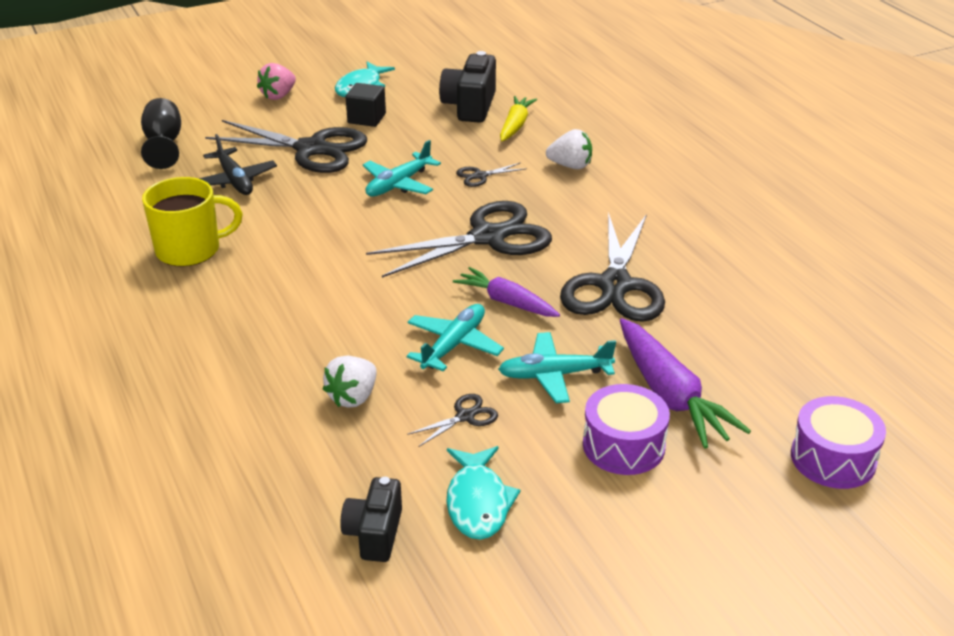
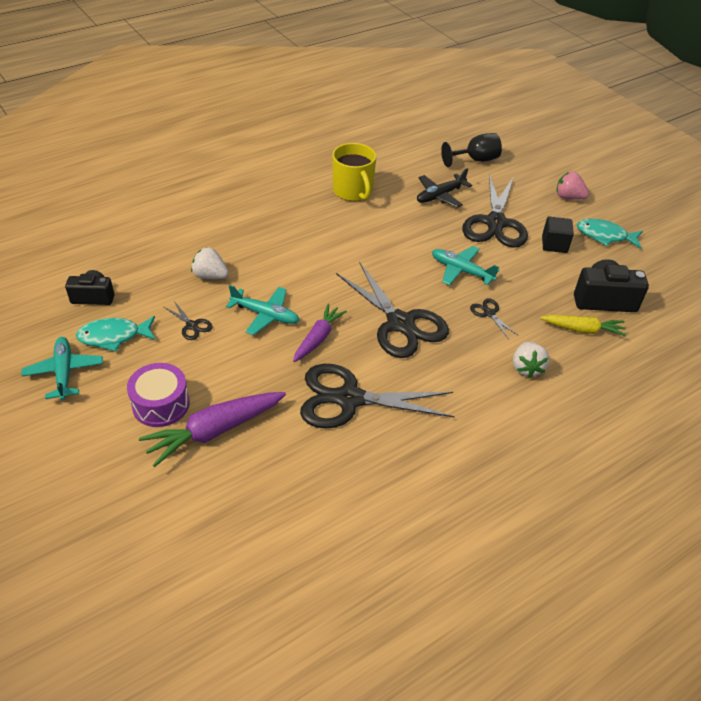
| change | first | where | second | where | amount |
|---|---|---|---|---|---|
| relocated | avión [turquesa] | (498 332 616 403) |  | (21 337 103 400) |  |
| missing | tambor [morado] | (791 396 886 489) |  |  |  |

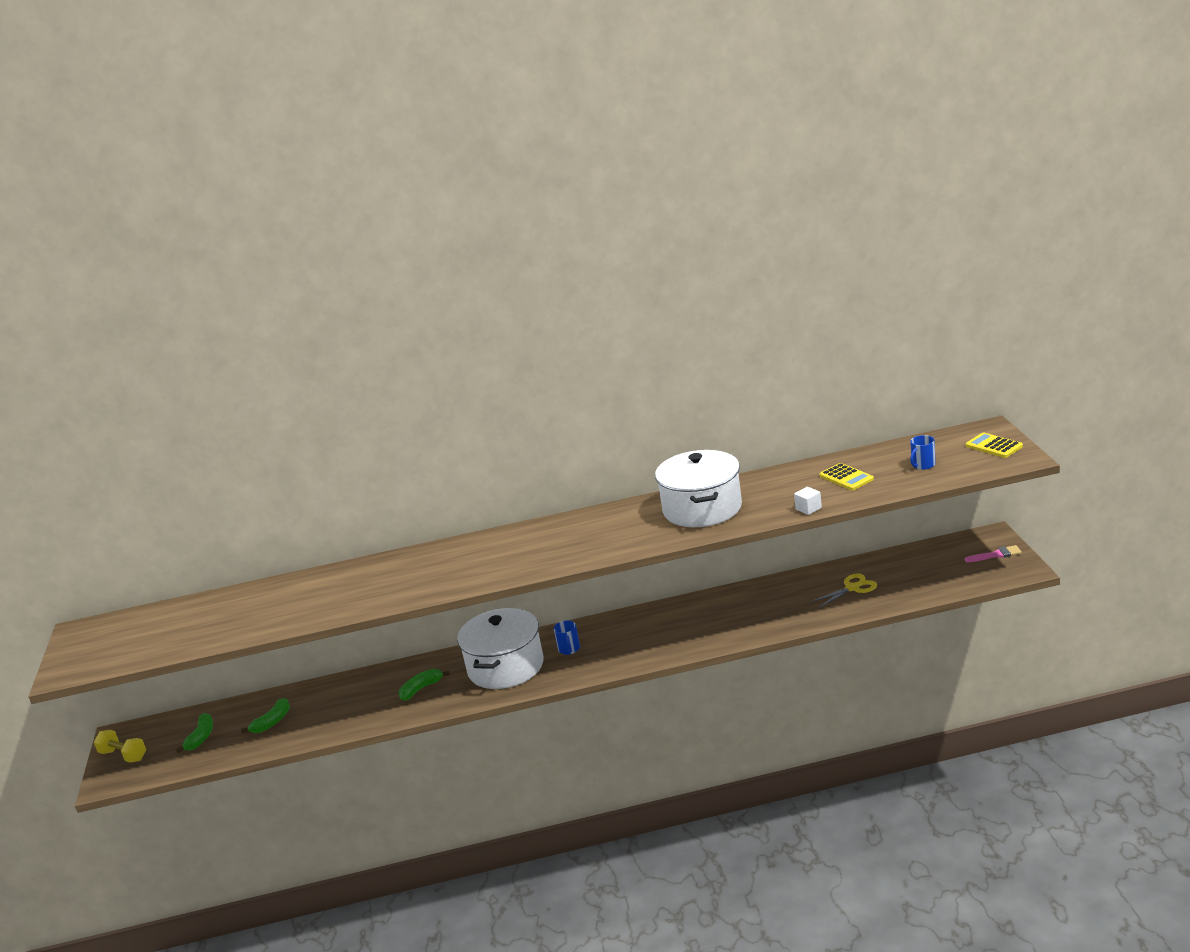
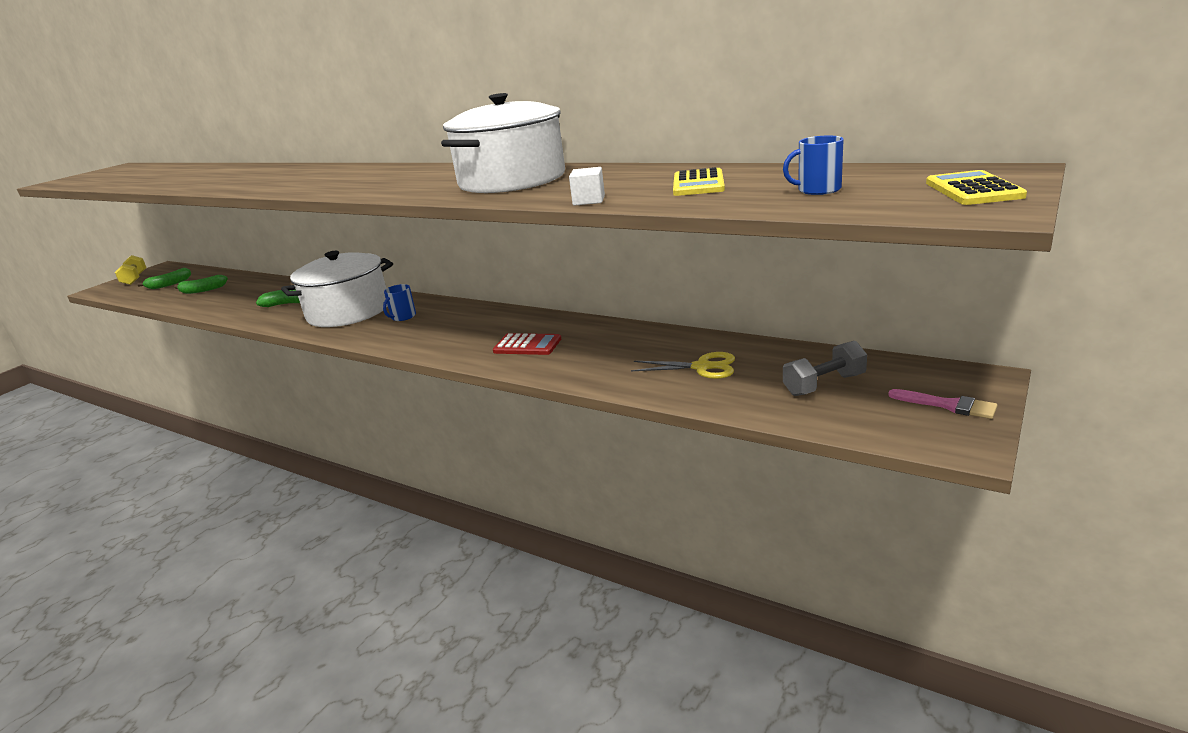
| change | first | where | second | where | amount |
|---|---|---|---|---|---|
| appeared |  |  | calculadora [rojo] | (493 333 561 355) |  |
| appeared |  |  | mancuerna [gris] | (783 341 867 396) |  |

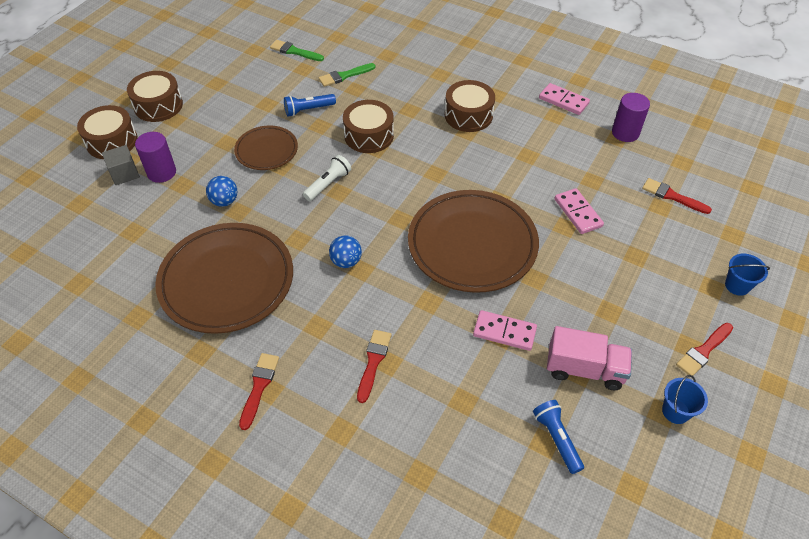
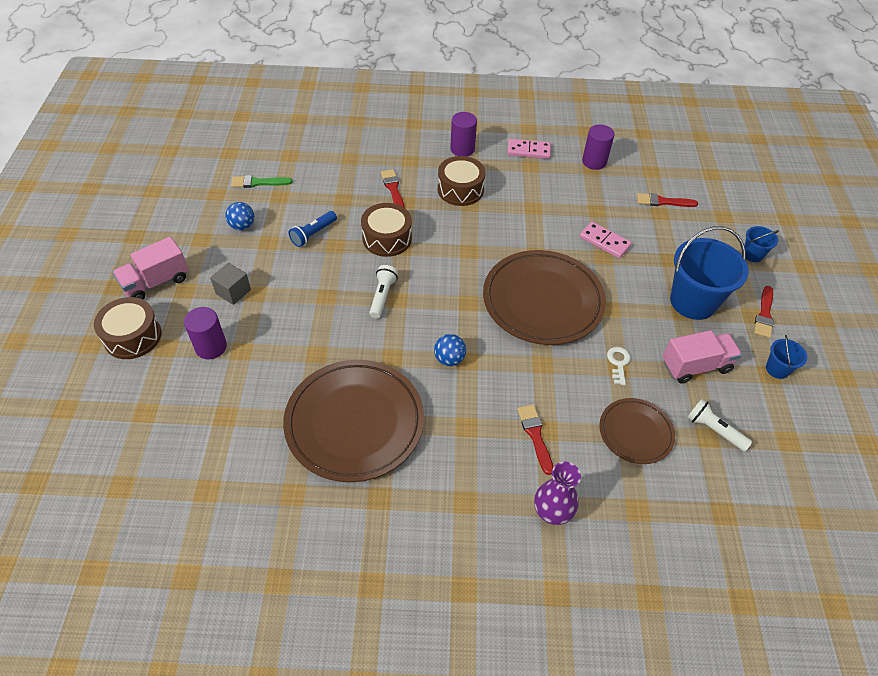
| change | first | where | second | where | amount |
|---|---|---|---|---|---|
| relocated | cubo [gris] | (102 145 140 185) |  | (210 263 251 305) |  |
| exchanged | tambor [marrón] | (127 71 183 122) | camión [rosa] | (113 237 189 299) |  |
| relocated | pelota [azul] | (206 176 237 207) |  | (225 202 254 230) |  |
| relocated | plato [marrón] | (234 125 298 170) |  | (599 398 675 464) |  |
| relocated | pincel [rojo] | (239 353 279 430) |  | (381 169 404 207) |  |
| missing | pincel [verde] | (319 63 376 87) |  |  |  |
| exchanged | ficha de dominó [rosa] | (473 310 537 351) | llave [blanco] | (607 347 631 385) |  |
| colour | lámpara de mano [azul] | (533 400 584 474) | lámpara de mano [blanco] | (687 399 752 451) |  |
| appeared |  |  | cilindro [morado] | (450 112 477 156) |  |
| appeared |  |  | florero [morado] | (534 462 581 525) |  |
| appeared |  |  | balde [azul] | (670 226 749 320) |  |

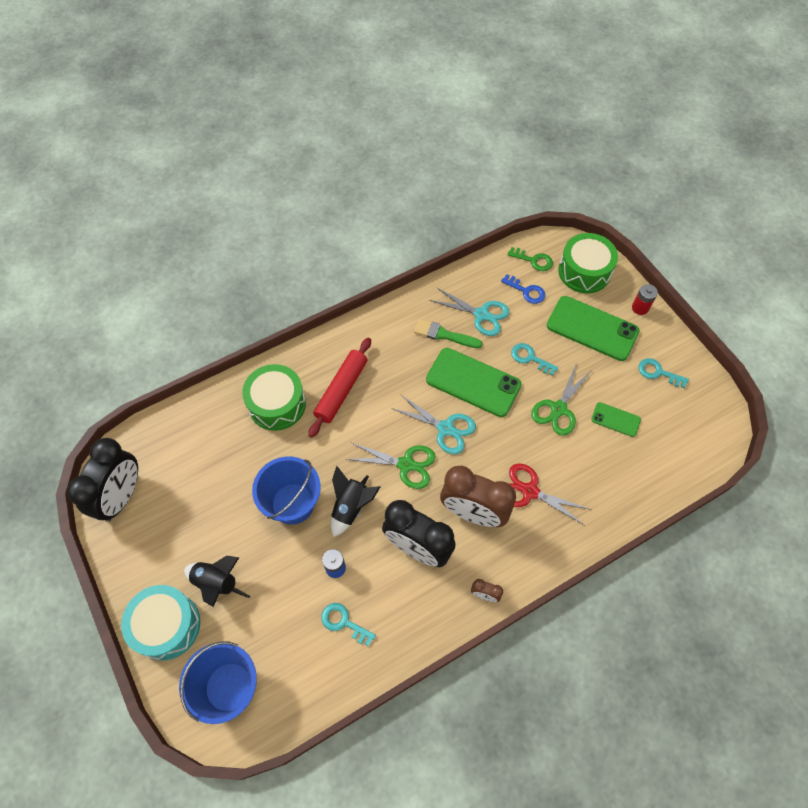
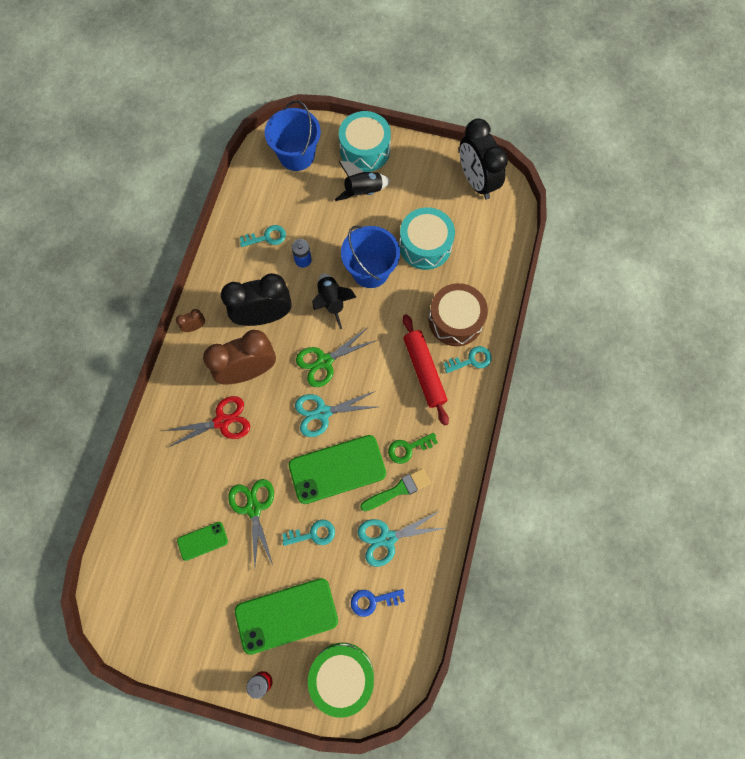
| change | first | where | second | where | amount |
|---|---|---|---|---|---|
| colour | tambor [verde] | (242 364 306 431) | tambor [marrón] | (429 283 488 346) |  |
| relocated | llave [verde] | (507 247 553 271) |  | (388 433 438 464) |  |
| relocated | llave [turquesa] | (639 358 689 388) |  | (443 346 492 373) |  |
| appeared |  |  | tambor [turquesa] | (399 208 455 270) |  |

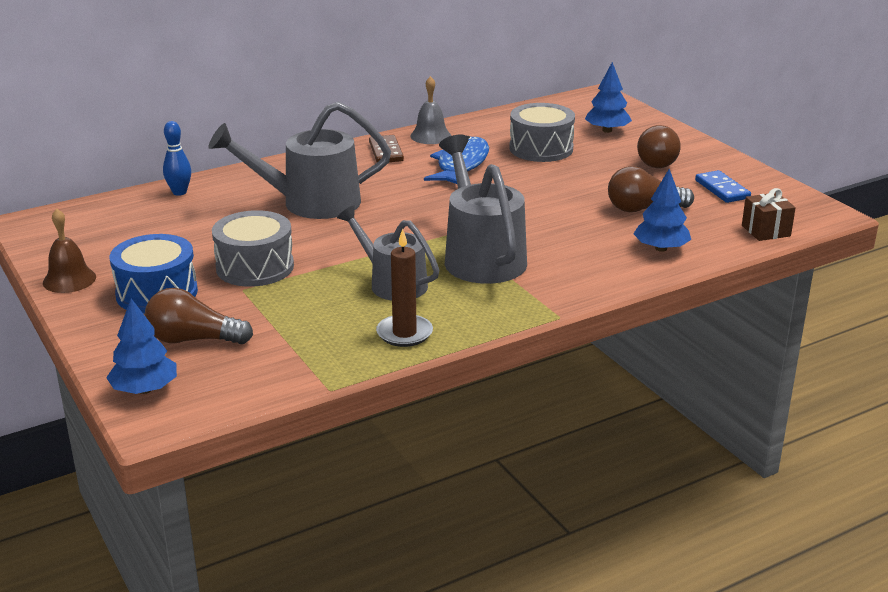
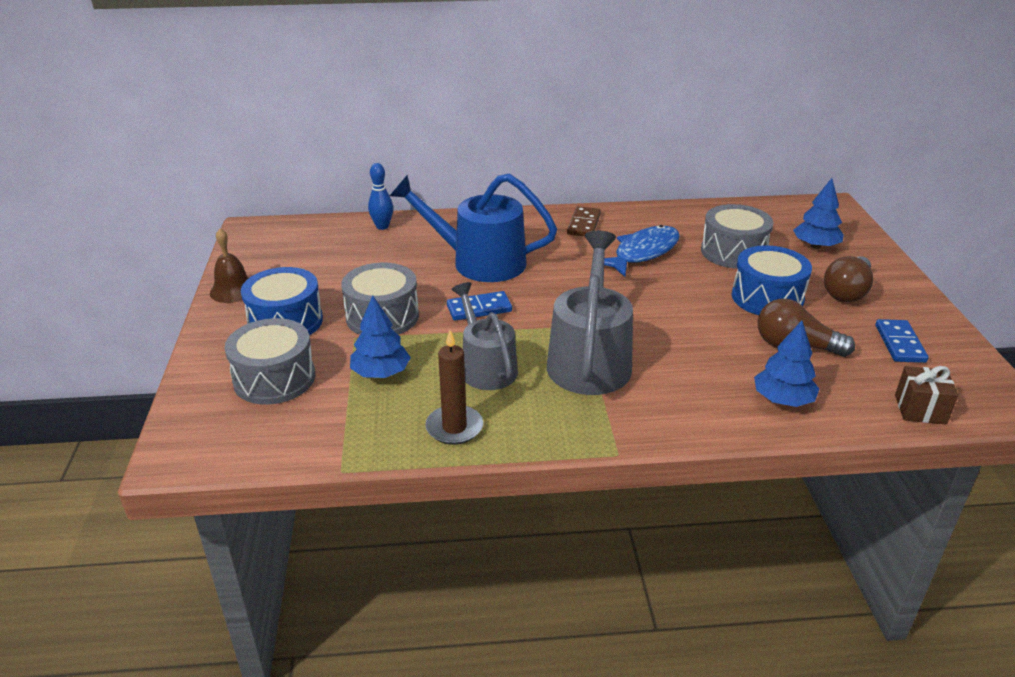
| change | first | where | second | where | amount |
|---|---|---|---|---|---|
| relocated | árbol [azul] | (106 298 177 394) |  | (350 295 411 378) |  |
| exchanged | bombilla [marrón] | (145 288 253 344) | tambor [gris] | (224 318 315 405) |  |
| colour | regadera [gris] | (208 102 391 219) | regadera [azul] | (390 174 557 282) |  |
| missing | campana [gris] | (410 76 451 144) |  |  |  |
| appeared |  |  | ficha de dominó [azul] | (447 291 512 321) |  |
| appeared |  |  | tambor [azul] | (732 245 812 315) |  |

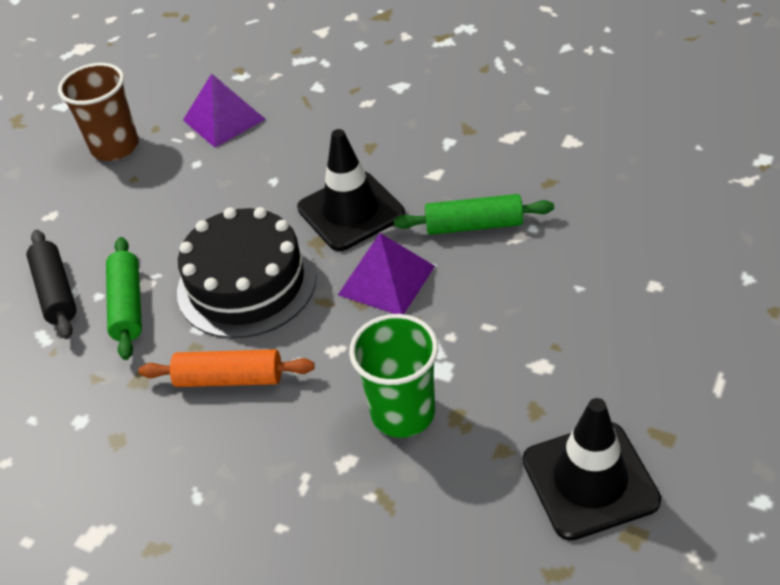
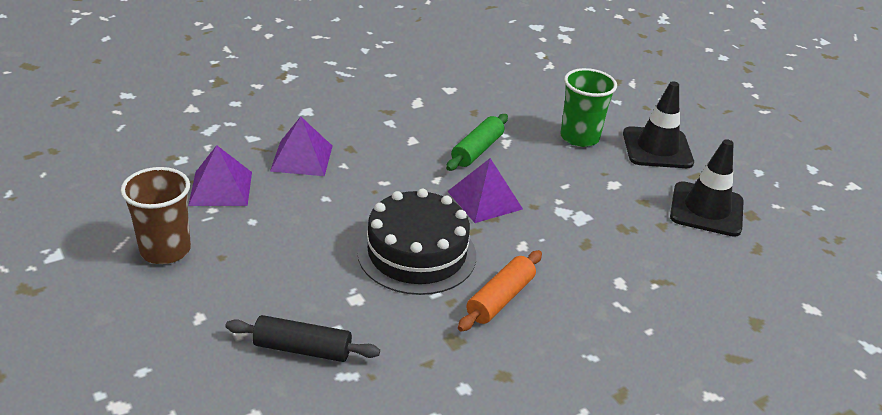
| change | first | where | second | where | amount |
|---|---|---|---|---|---|
| missing | rodillo [verde] | (106 237 142 360) |  |  |  |
| relocated | cono de tráfico [negro] | (297 129 405 251) |  | (623 81 694 168) |  |
| relocated | vaso [verde] | (349 314 438 438) |  | (560 68 617 147) |  |
| appeared |  |  | pirámide [morado] | (270 116 332 176) |  |

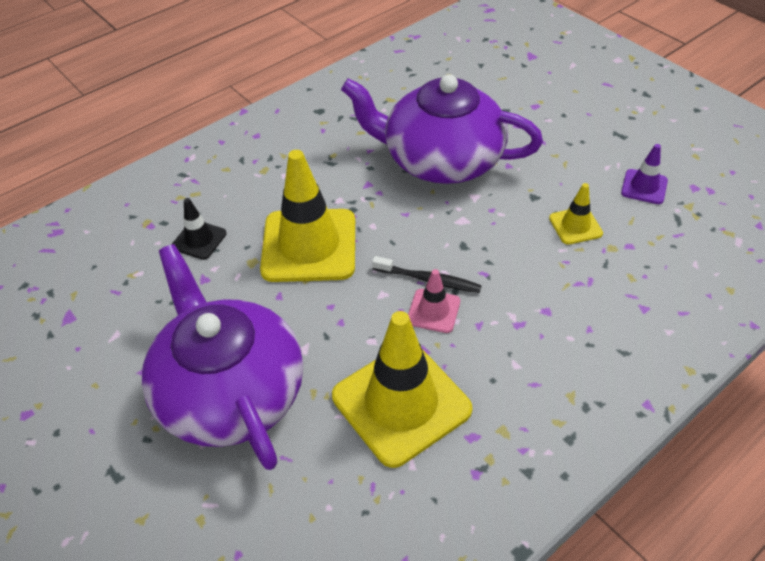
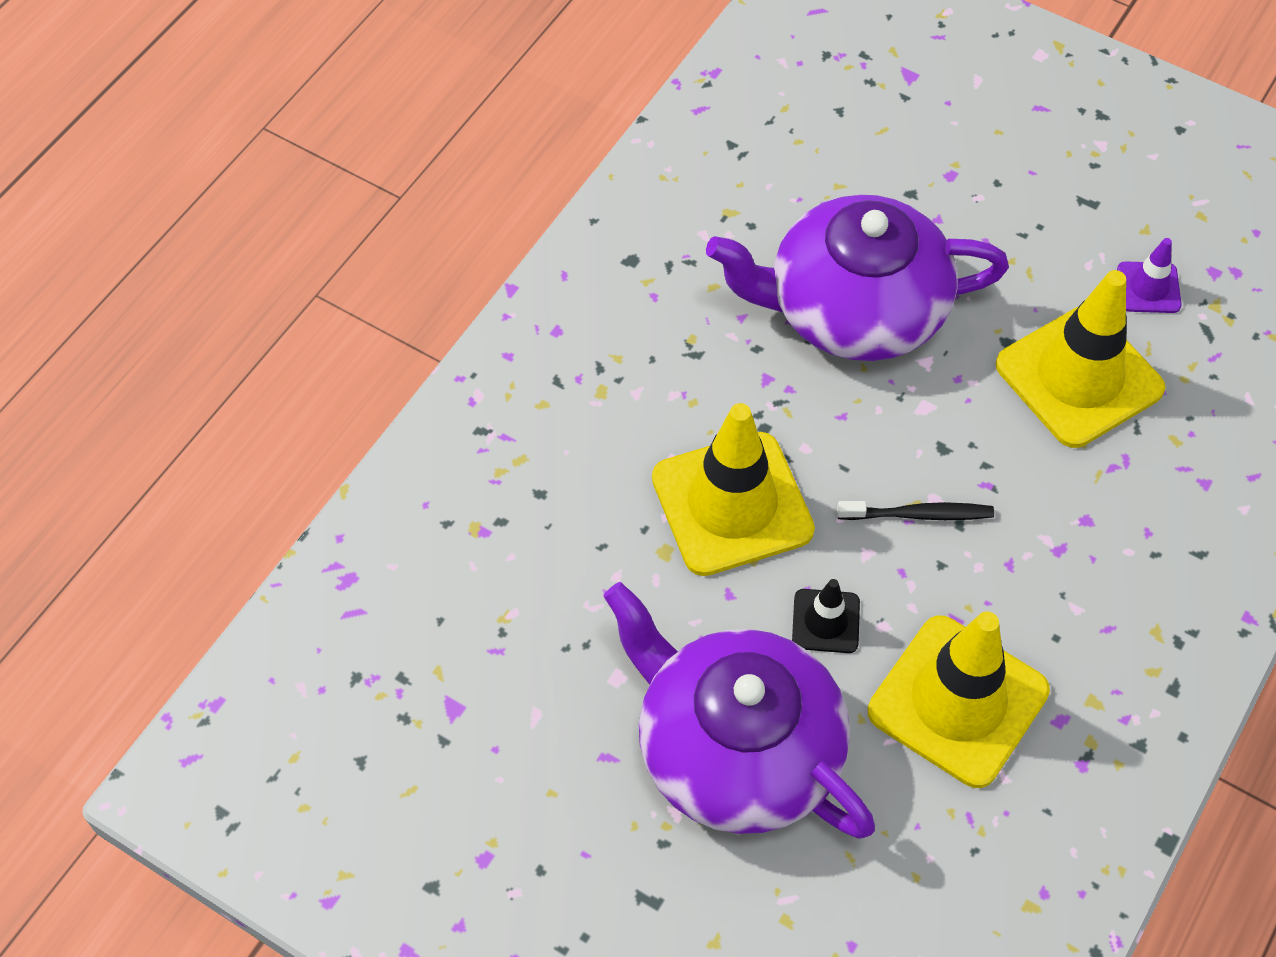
| change | first | where | second | where | amount |
|---|---|---|---|---|---|
| relocated | cono de tráfico [negro] | (172 198 226 260) |  | (792 579 860 653) |  |
| missing | cono de tráfico [rosa] | (408 269 460 333) |  |  |  |
| size | cono de tráfico [amarillo] | (549 183 603 245) |  | (996 270 1165 448) | x2.12 |

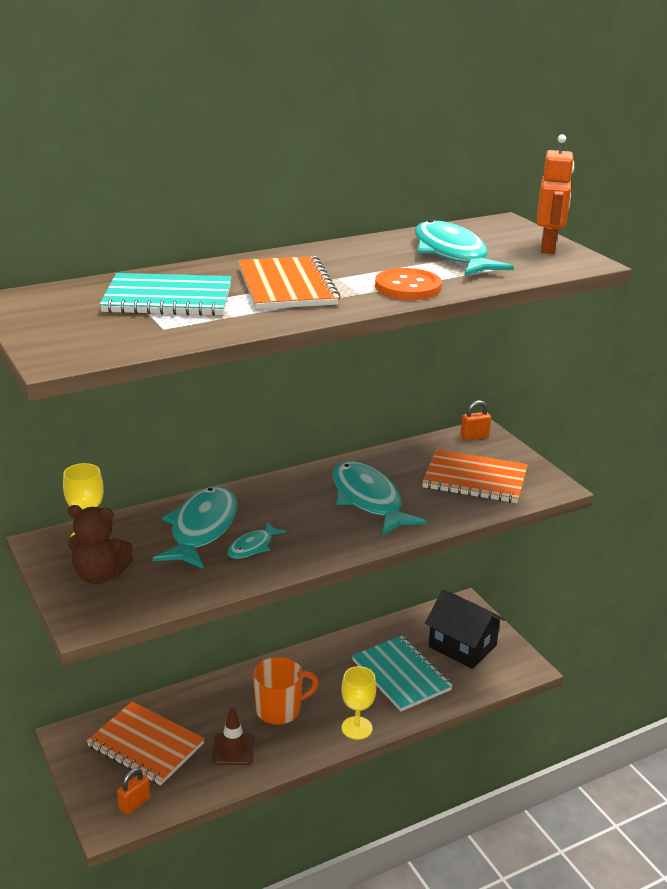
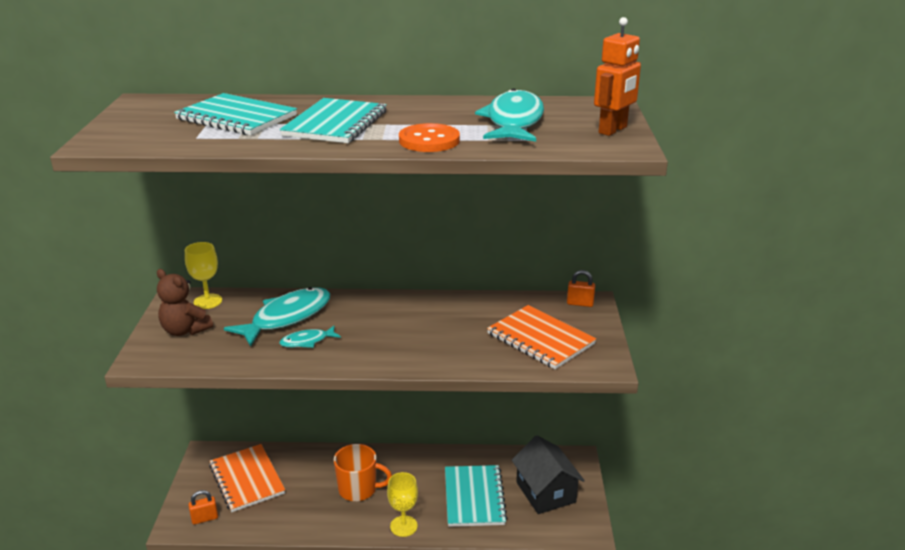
| change | first | where | second | where | amount |
|---|---|---|---|---|---|
| missing | cono de tráfico [marrón] | (212 707 255 765) |  |  |  |
| colour | cuaderno [naranja] | (238 256 341 309) | cuaderno [turquesa] | (280 98 387 143) |  |
| missing | pez [turquesa] | (333 461 427 536) |  |  |  |

